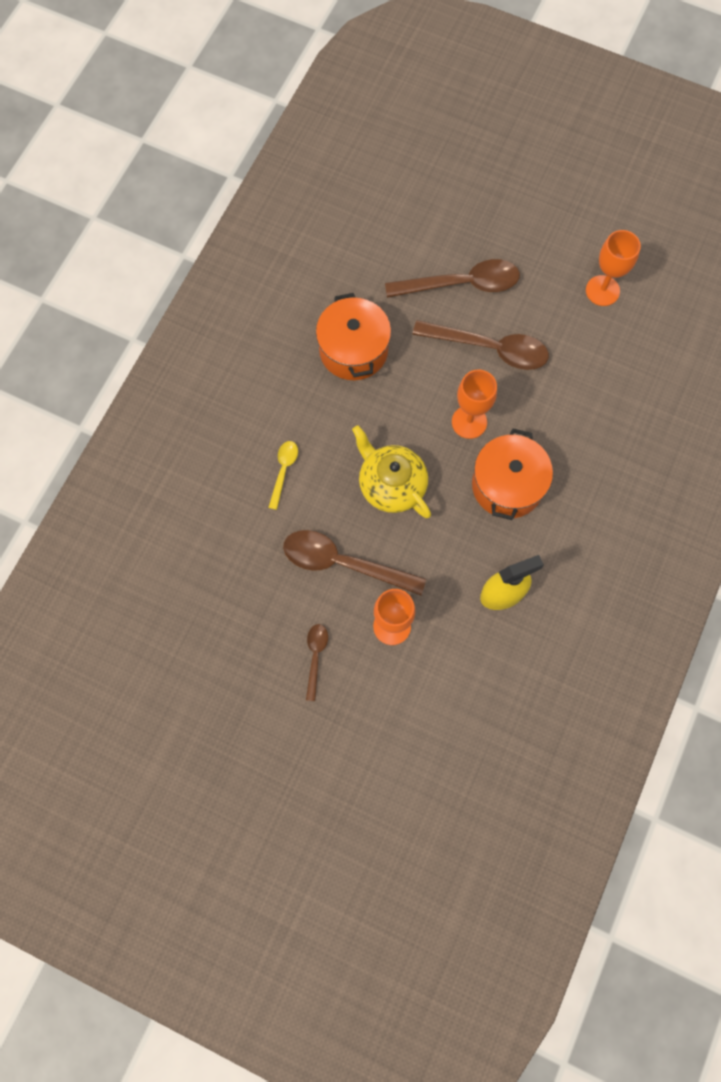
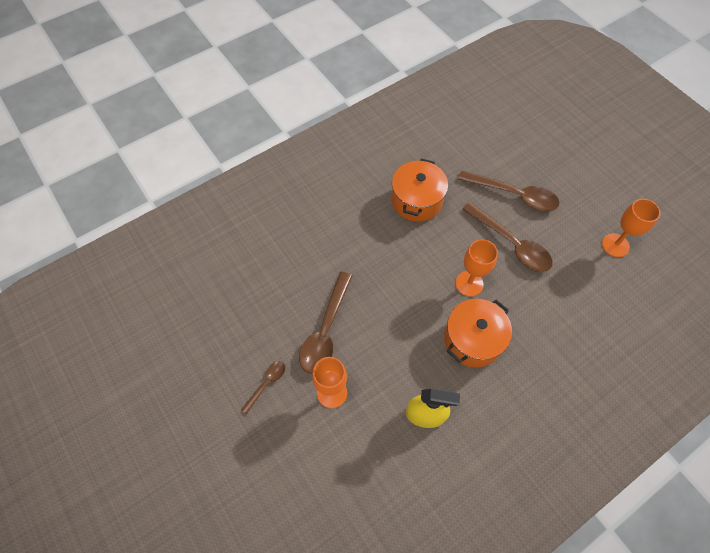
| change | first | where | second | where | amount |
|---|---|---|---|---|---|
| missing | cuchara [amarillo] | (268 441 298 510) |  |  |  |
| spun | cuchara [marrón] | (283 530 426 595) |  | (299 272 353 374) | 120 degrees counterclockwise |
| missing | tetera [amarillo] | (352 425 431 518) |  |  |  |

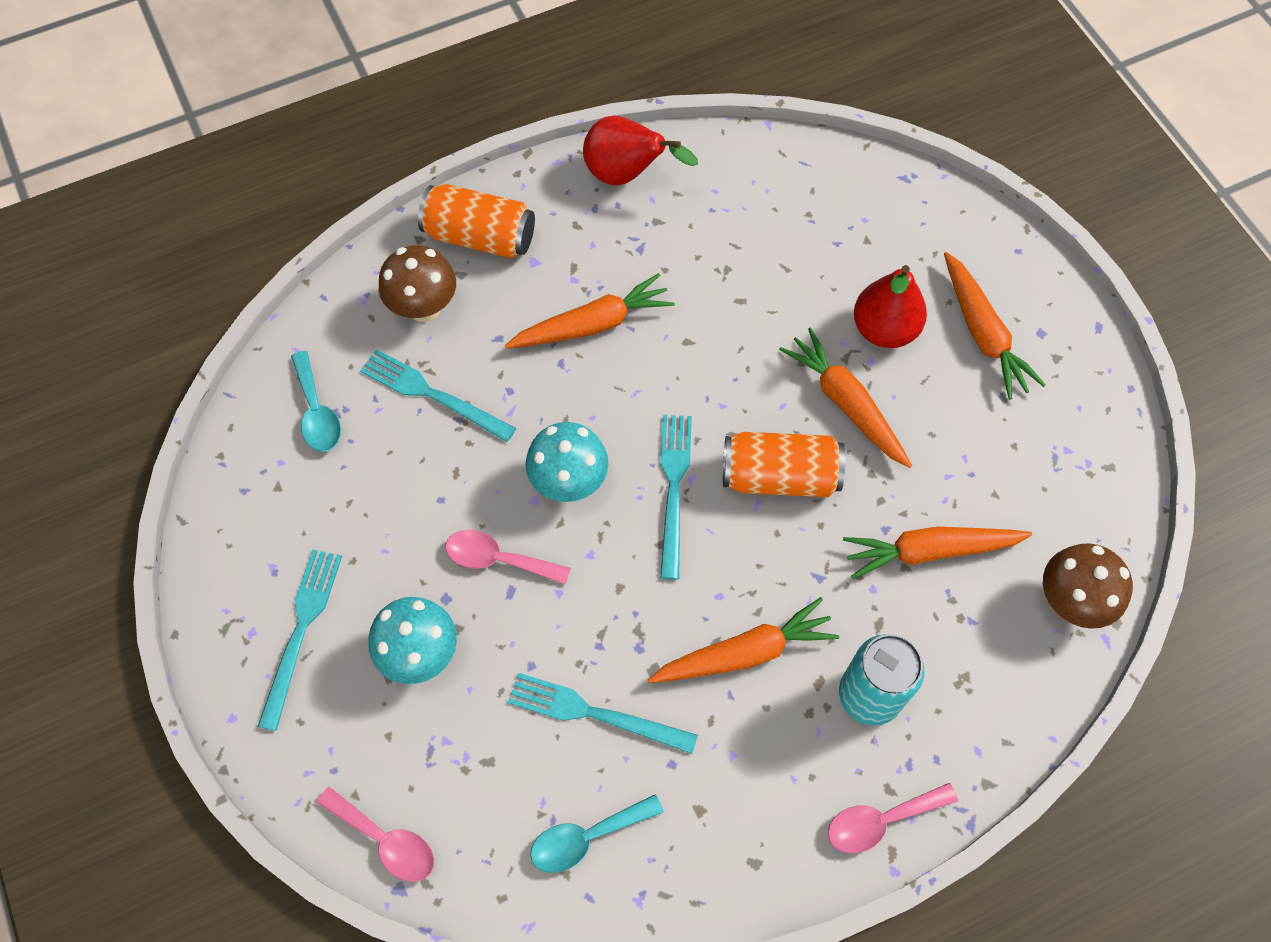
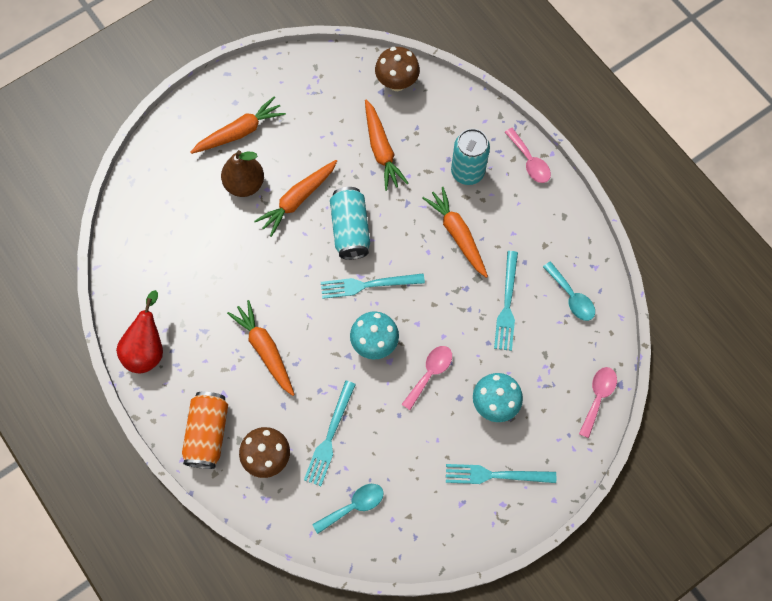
| change | first | where | second | where | amount |
|---|---|---|---|---|---|
| spun | cuchara [rosa] | (445 530 571 585) |  | (401 346 452 410) | 150 degrees counterclockwise |
| colour | lata [naranja] | (723 432 846 497) | lata [turquesa] | (330 187 370 260) |  |
| colour | pera [rojo] | (854 265 927 348) | pera [marrón] | (221 150 264 197) |  |

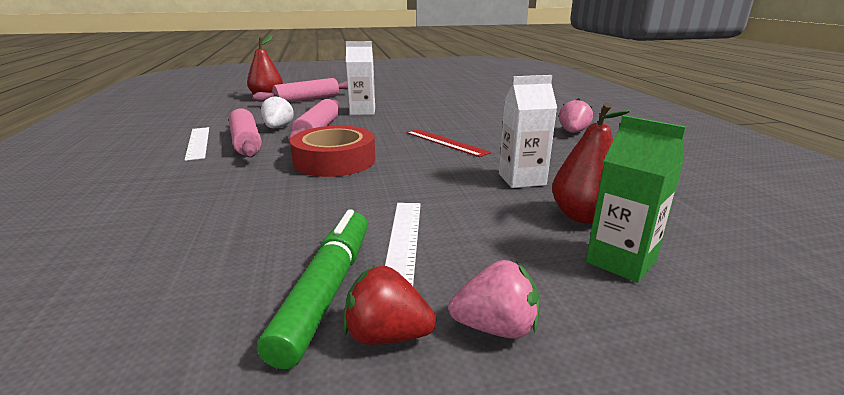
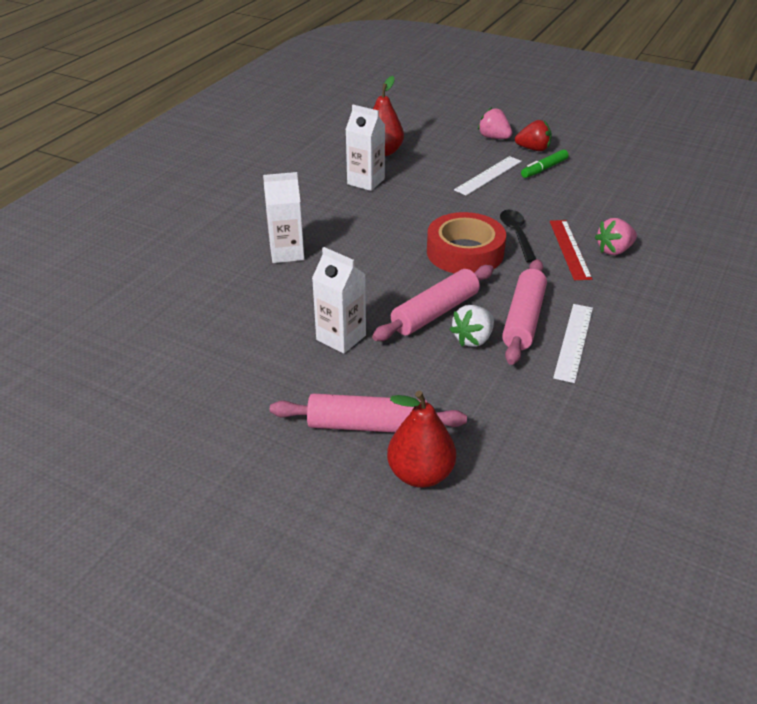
| change | first | where | second | where | amount |
|---|---|---|---|---|---|
| size | rotulador [verde] | (257 209 368 369) |  | (521 149 568 178) | x0.61 |
| spun | fresa [rojo] | (344 265 436 345) |  | (515 120 552 151) | 45 degrees counterclockwise |
| relocated | regla [rojo] | (406 129 491 157) |  | (550 220 592 280) |  |
| relocated | fresa [rosa] | (559 98 593 133) |  | (595 218 637 255) |  |
| missing | cartón de leche [verde] | (586 115 686 283) |  |  |  |
| appeared |  |  | cartón de leche [blanco] | (263 172 304 263) |  |
| appeared |  |  | cuchara [negro] | (500 210 536 263) |  |

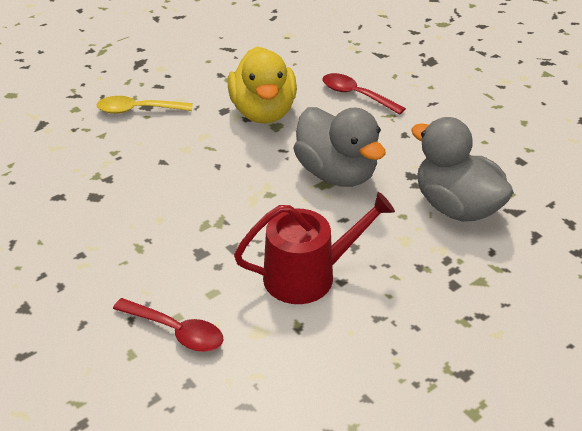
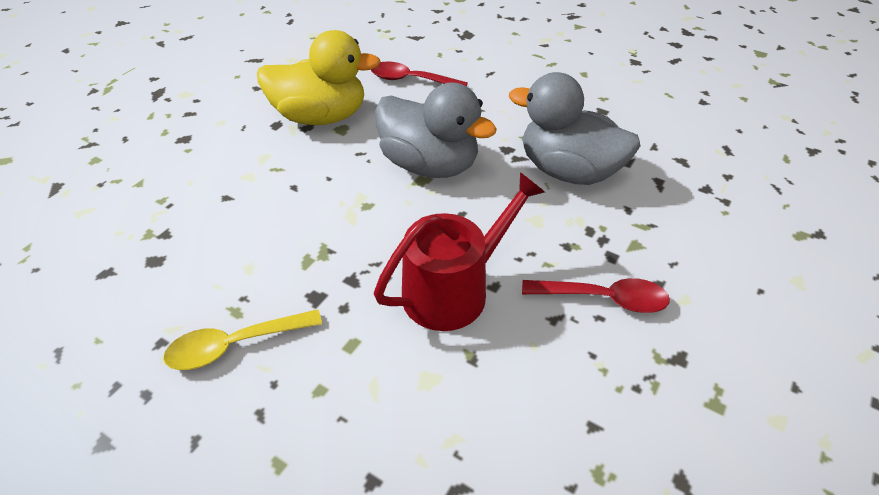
| change | first | where | second | where | amount |
|---|---|---|---|---|---|
| relocated | cuchara [amarillo] | (97 96 193 114) |  | (163 309 322 370) |  |
| relocated | cuchara [rojo] | (113 298 223 352) |  | (522 278 670 313) |  |
| spun | pato [amarillo] | (228 46 297 123) |  | (257 30 381 125) | 60 degrees counterclockwise |

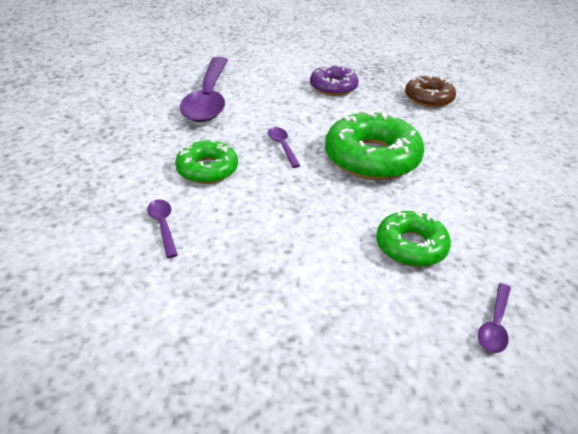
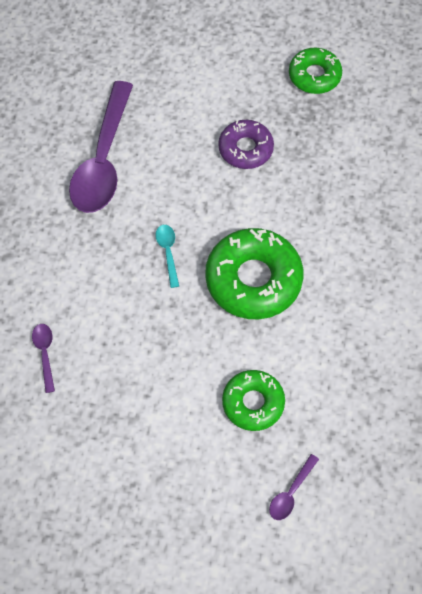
| change | first | where | second | where | amount |
|---|---|---|---|---|---|
| relocated | rosquilla [verde] | (175 140 238 184) |  | (289 48 342 94) |  |
| colour | cuchara [morado] | (268 127 300 168) | cuchara [turquesa] | (155 225 179 288) |  |
| missing | rosquilla [marrón] | (405 75 456 108) |  |  |  |

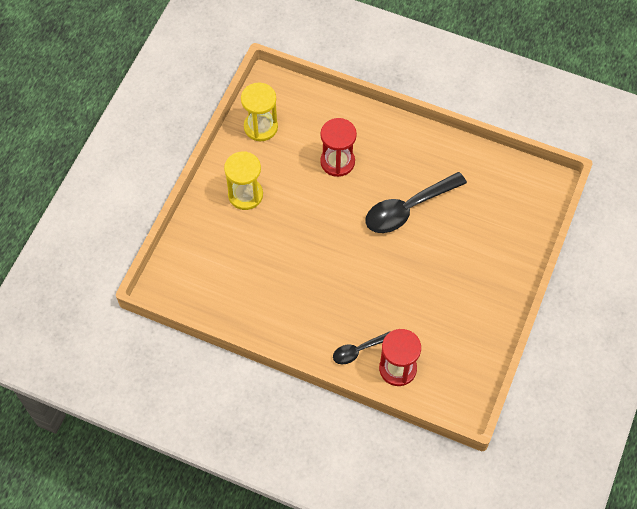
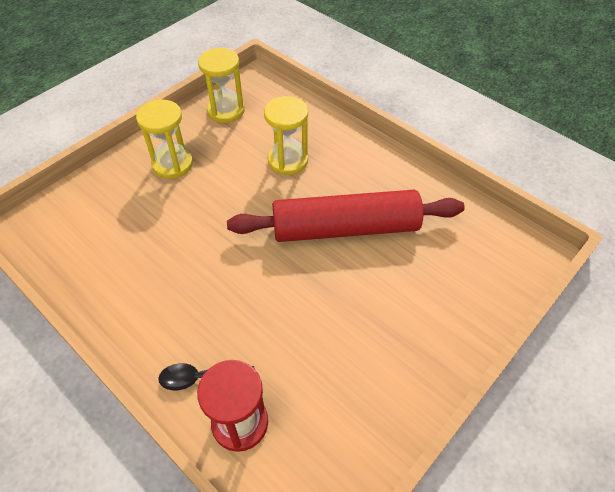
| change | first | where | second | where | amount |
|---|---|---|---|---|---|
| colour | reloj de arena [rojo] | (320 118 357 177) | reloj de arena [amarillo] | (264 96 308 175) |  |
| exchanged | cuchara [negro] | (365 172 467 233) | rodillo [rojo] | (227 190 465 242) |  |

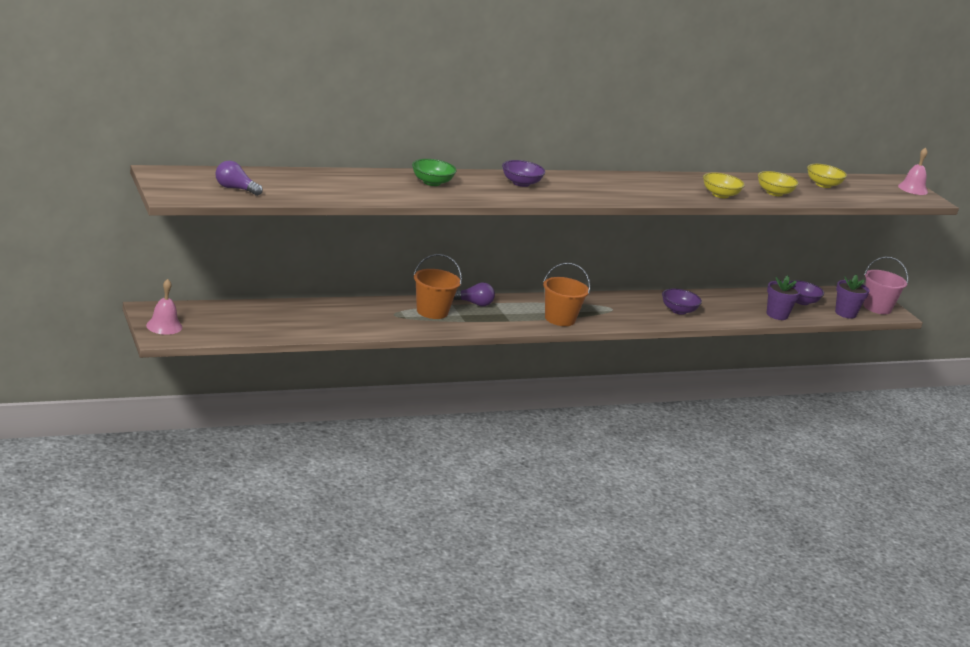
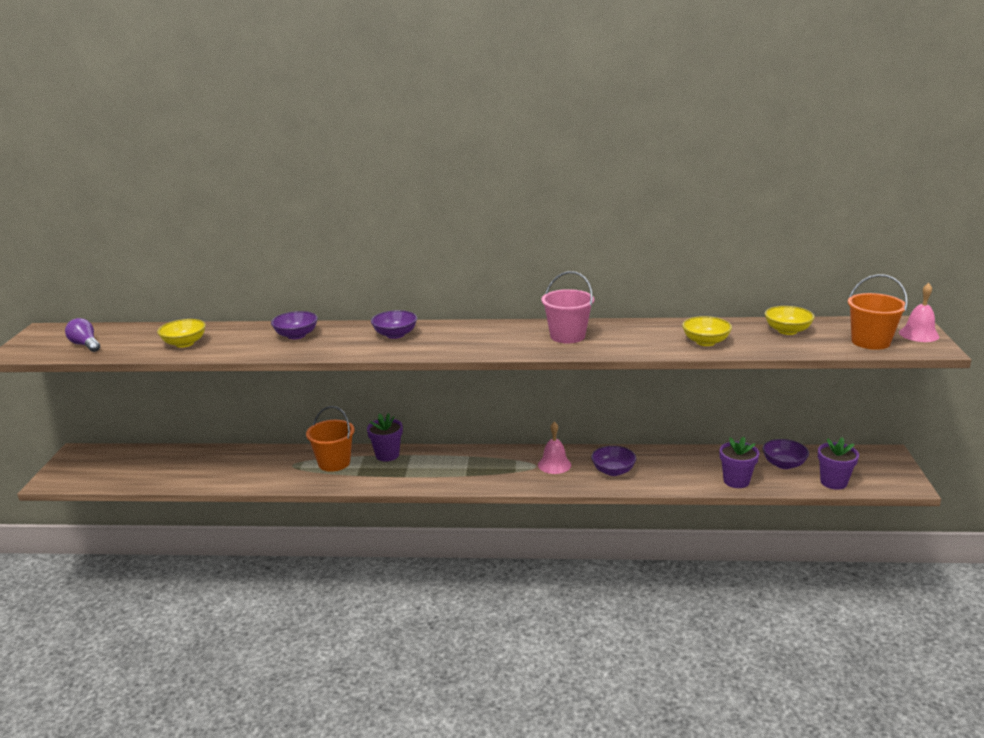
| change | first | where | second | where | amount |
|---|---|---|---|---|---|
| relocated | campana [rosa] | (146 279 183 335) |  | (538 422 571 474) |  |
| colour | cuenco [verde] | (412 159 457 186) | cuenco [morado] | (271 311 318 339) |  |
| exchanged | bombilla [morado] | (453 282 495 307) | maceta [morado] | (367 413 403 462) |  |
| relocated | balde [naranja] | (543 263 590 326) |  | (848 274 908 350) |  |
| relocated | cuenco [amarillo] | (703 172 745 198) |  | (157 319 206 348) |  |
| relocated | balde [rosa] | (864 257 908 314) |  | (541 271 594 343) |  |

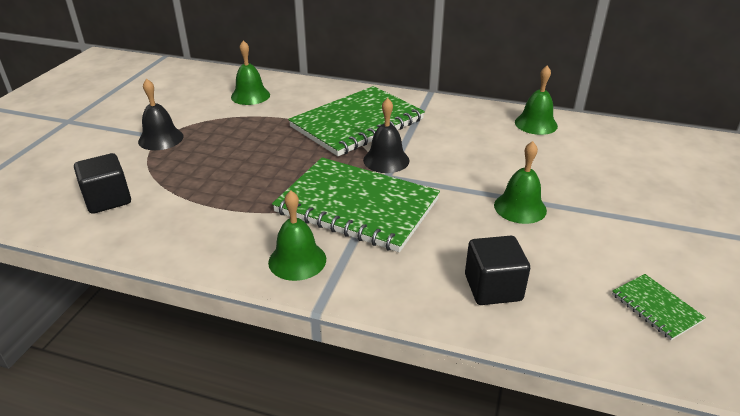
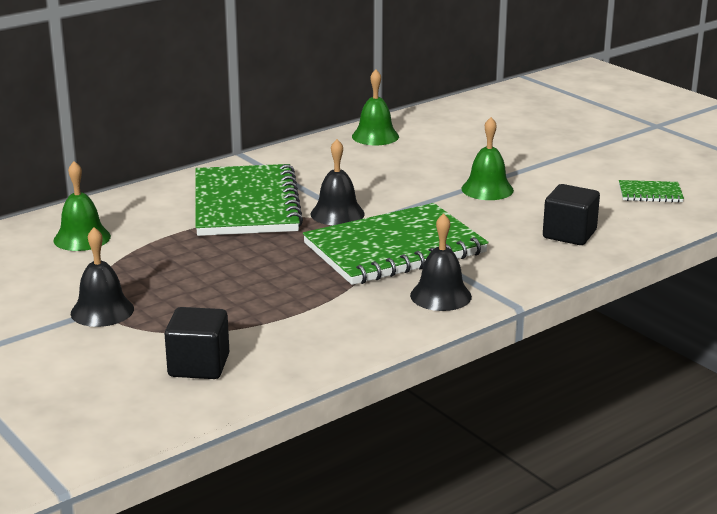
| change | first | where | second | where | amount |
|---|---|---|---|---|---|
| colour | campana [verde] | (268 190 326 281) | campana [negro] | (410 213 472 311) |  |

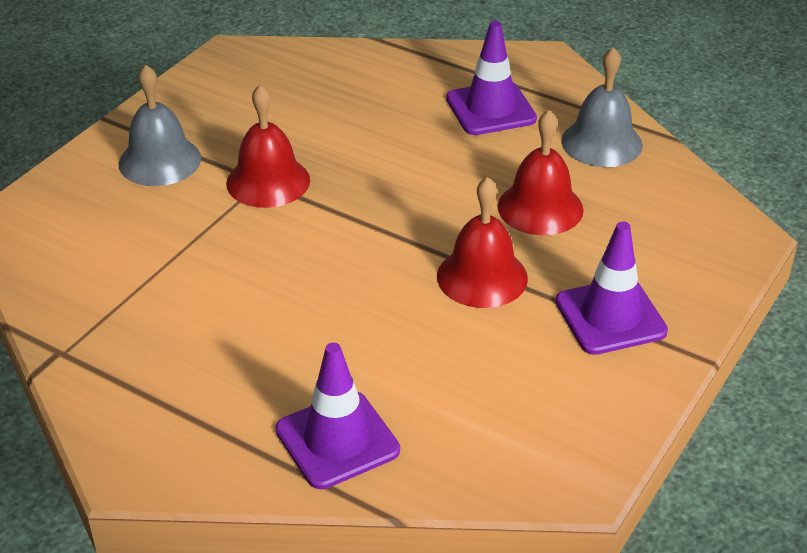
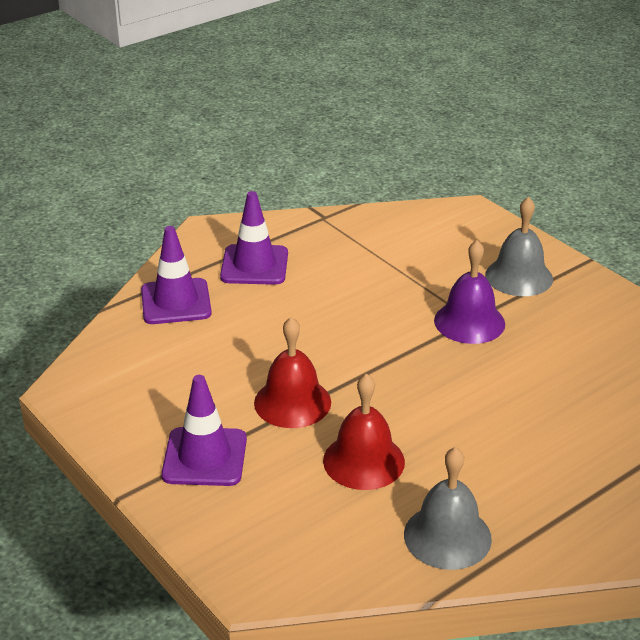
| change | first | where | second | where | amount |
|---|---|---|---|---|---|
| colour | campana [rojo] | (226 84 310 208) | campana [morado] | (434 240 505 344) |  |
| relocated | cono de tráfico [morado] | (446 21 537 135) |  | (220 191 288 285) |  |

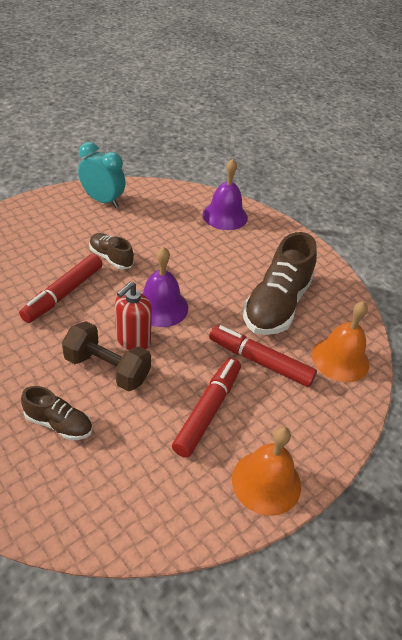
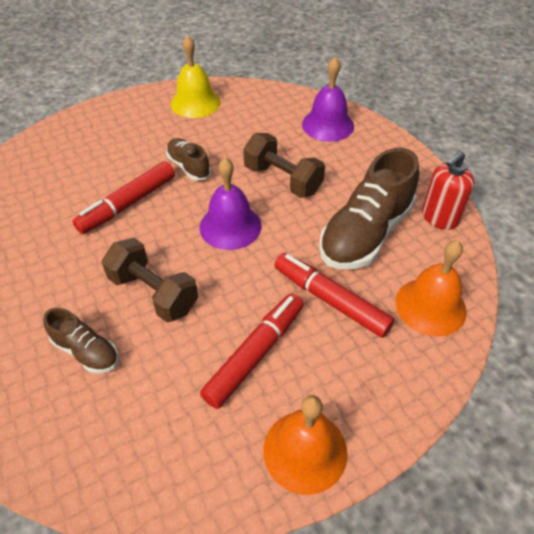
| change | first | where | second | where | amount |
|---|---|---|---|---|---|
| exchanged | despertador [turquesa] | (78 142 125 208) | campana [amarillo] | (171 35 221 118) |  |
| relocated | dispensador de jabón [rojo] | (115 282 152 350) |  | (422 151 475 230) |  |
| appeared |  |  | mancuerna [marrón] | (243 133 325 198) |  |

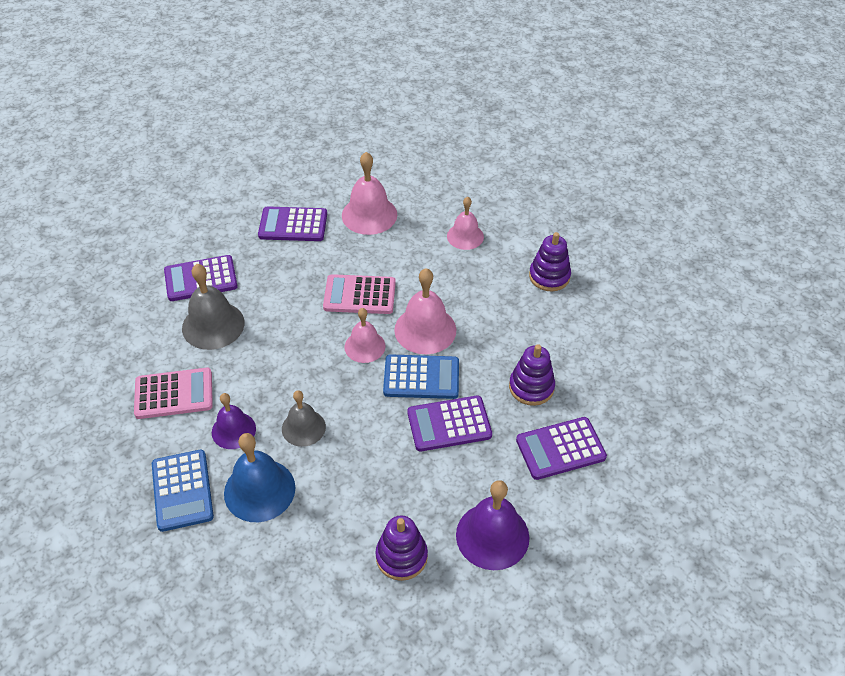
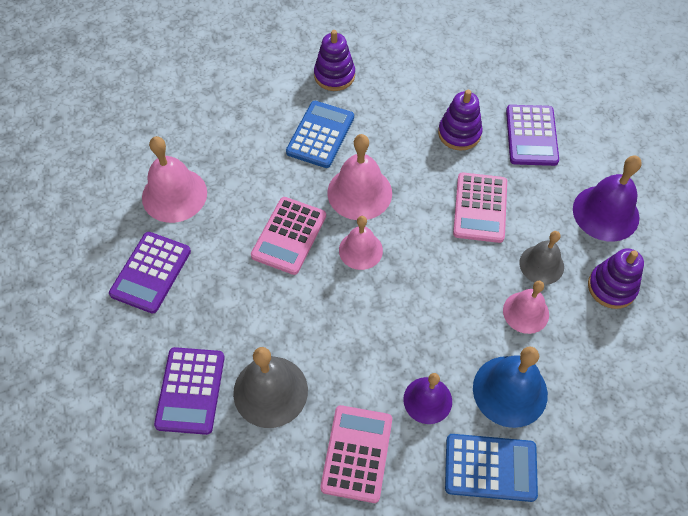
| change | first | where | second | where | amount |
|---|---|---|---|---|---|
| relocated | campana [gris] | (282 390 326 447) |  | (519 231 564 285) |  |
| relocated | calculadora [azul] | (383 354 459 399) |  | (286 101 354 168) |  |
| colour | calculadora [morado] | (408 395 492 452) | calculadora [rosa] | (453 172 507 243) |  |
| relocated | campana [rosa] | (447 197 484 250) |  | (503 281 549 334) |  |

